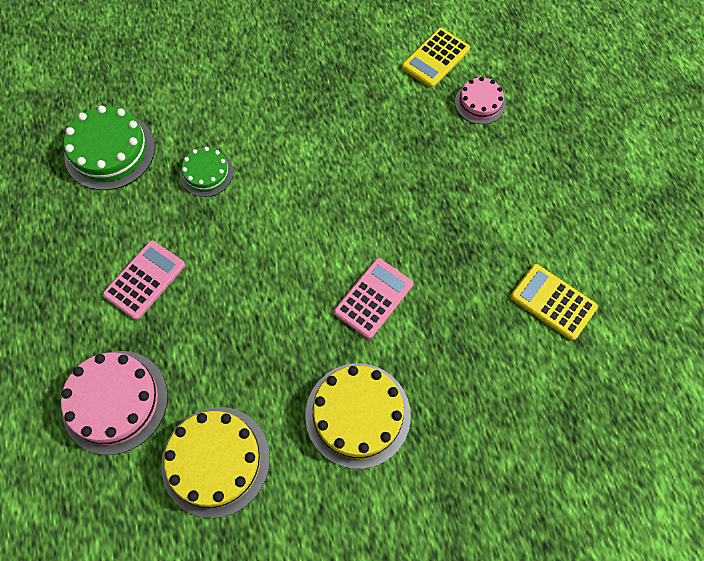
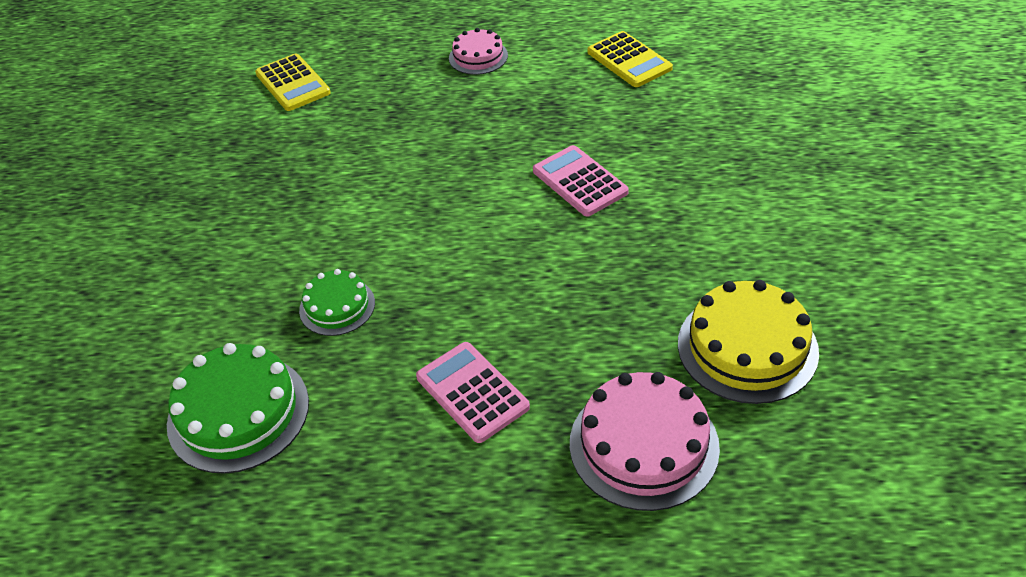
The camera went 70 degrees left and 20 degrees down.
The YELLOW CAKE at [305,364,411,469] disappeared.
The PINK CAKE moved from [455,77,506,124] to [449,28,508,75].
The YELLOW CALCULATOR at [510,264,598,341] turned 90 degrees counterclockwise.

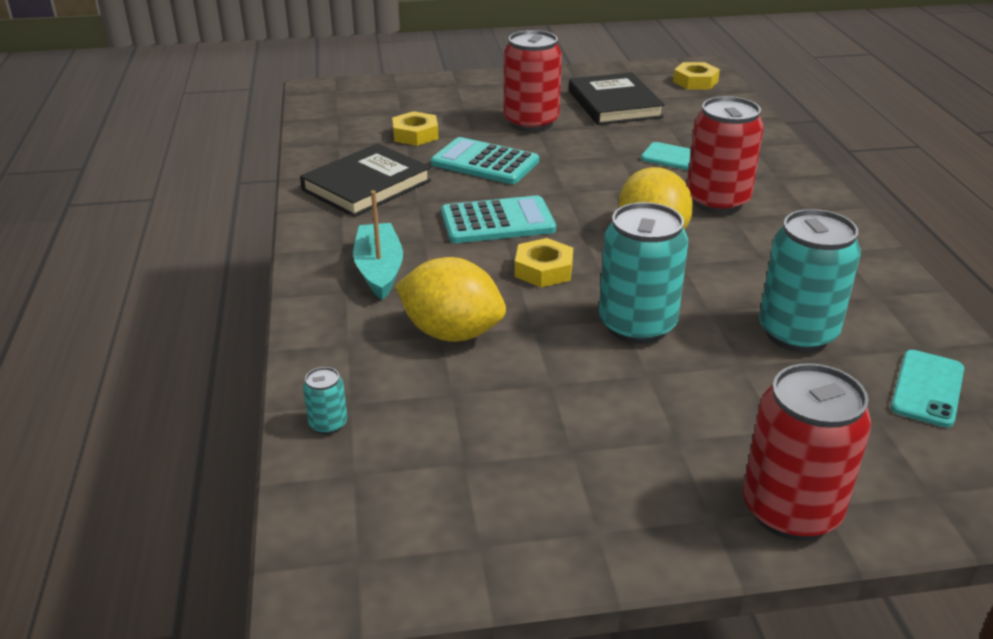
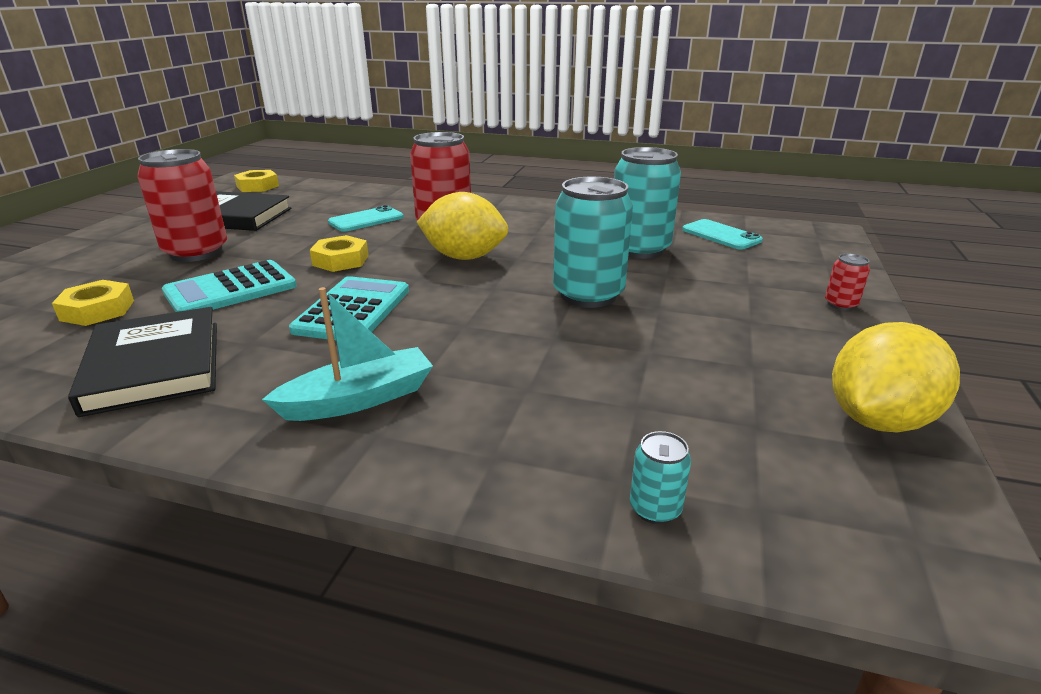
The camera went 65 degrees left and 5 degrees down.
The YELLOW LEMON moved from [395,257,506,342] to [832,322,960,432].
The YELLOW NUT moved from [515,238,573,287] to [310,235,369,272].
The TURQUOISE BOAT at [353,190,403,300] turned 135 degrees clockwise.
The RED CAN at [743,363,872,540] changed to 0.43 times the size.

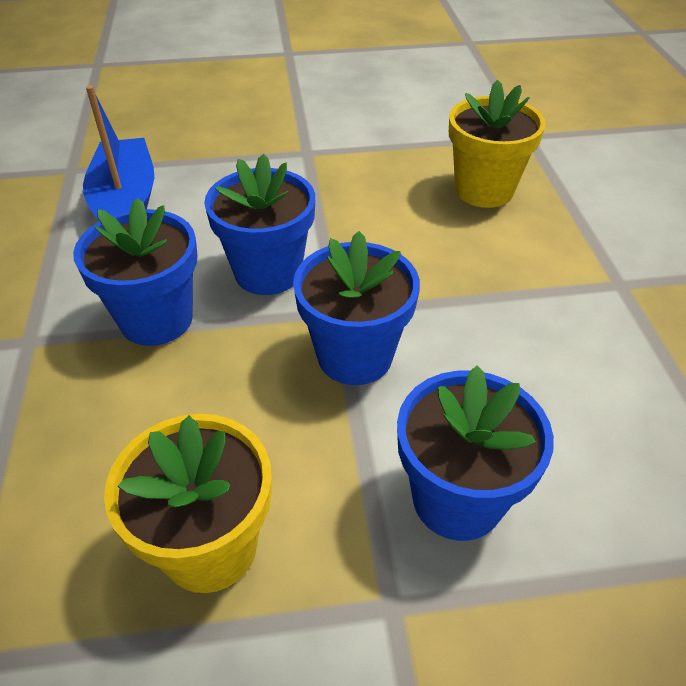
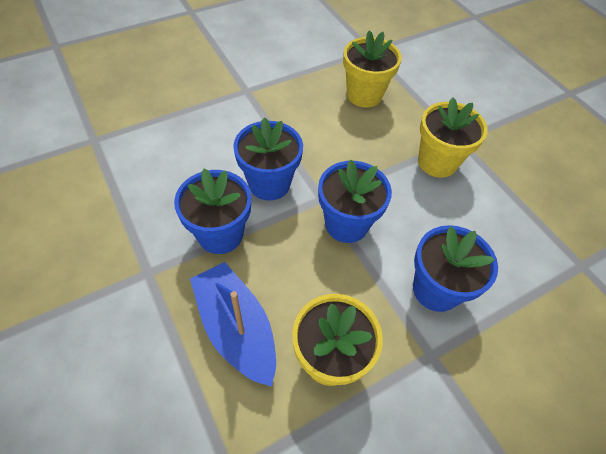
The camera went 25 degrees left and 10 degrees up.
The YELLOW FLOWER POT at [418,97,488,178] appeared.
The BLUE BOAT moved from [83,85,154,220] to [190,262,276,387].

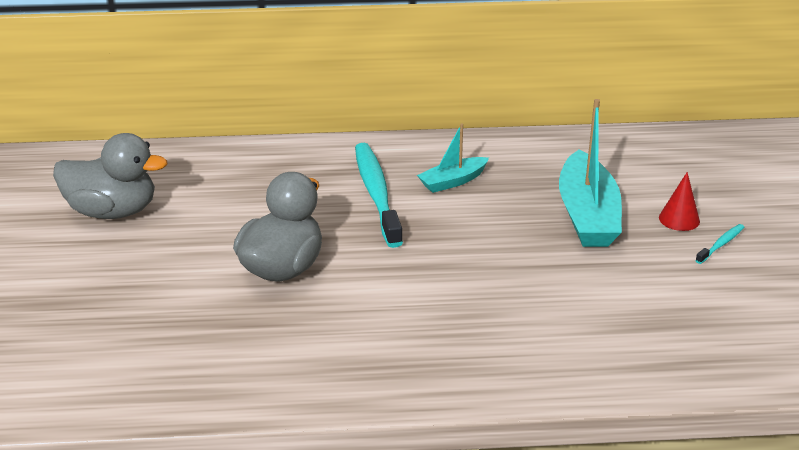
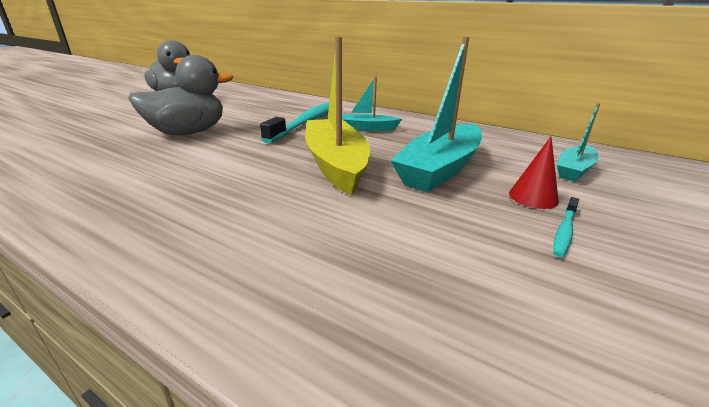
The camera went 35 degrees right and 5 degrees down.
The YELLOW BOAT at [305,37,370,195] appeared.
The TURQUOISE BOAT at [557,103,600,181] appeared.
The TURQUOISE TOOTHBRUSH at [695,224,744,264] turned 135 degrees clockwise.

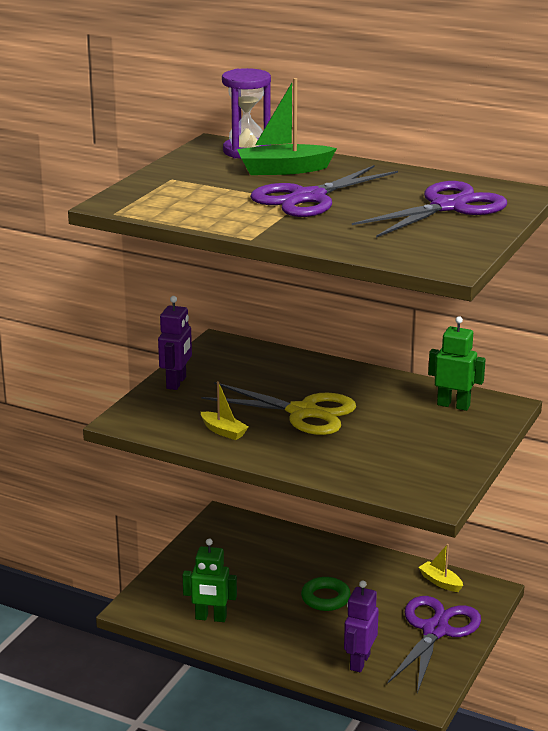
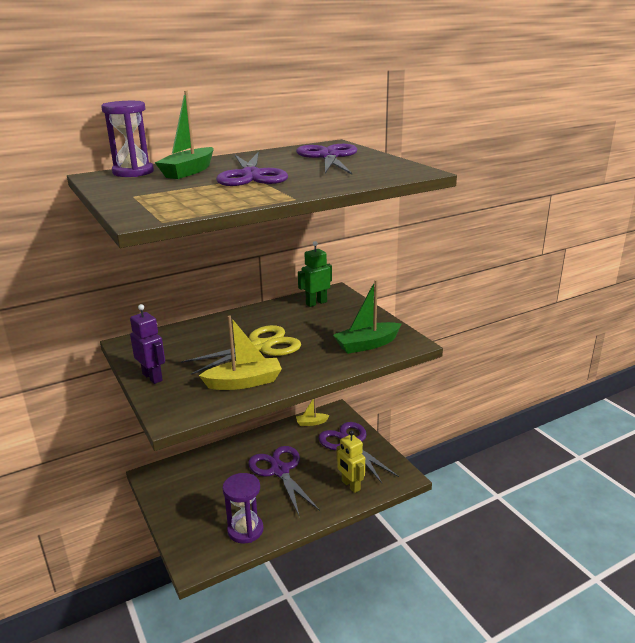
The camera went 55 degrees left and 0 degrees up.
The GREEN BOAT at [333,280,401,354] appeared.
The GREEN ROBOT at [182,538,237,622] was replaced by the PURPLE HOURGLASS at [223,473,263,544].
The GREEN RING at [301,577,351,611] was replaced by the PURPLE SCISSORS at [248,446,320,515].
The PURPLE ROBOT at [344,581,379,672] became the YELLOW ROBOT at [337,430,365,493].
The YELLOW BOAT at [201,381,248,440] changed to 1.72 times the size.

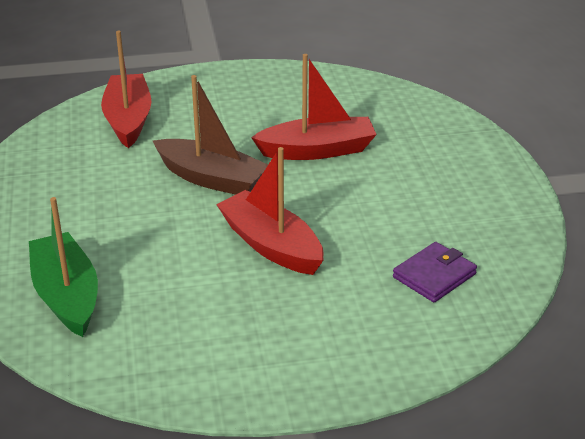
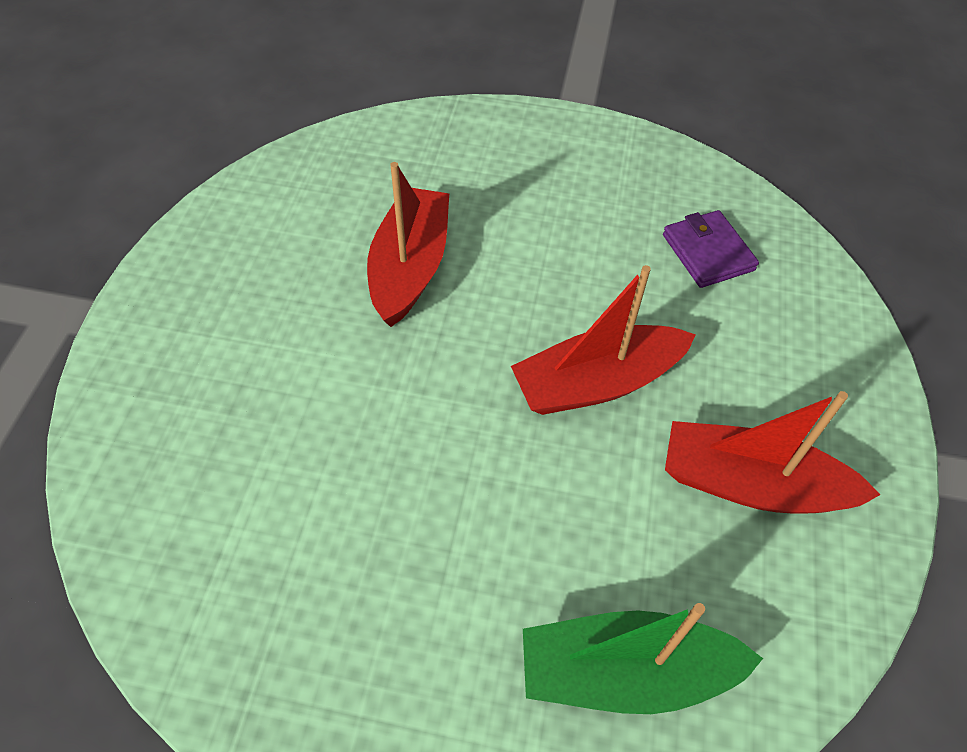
The camera went 70 degrees left and 20 degrees up.
The BROWN BOAT at [153,75,268,195] disappeared.
The RED BOAT moved from [101,31,152,148] to [665,391,881,513].

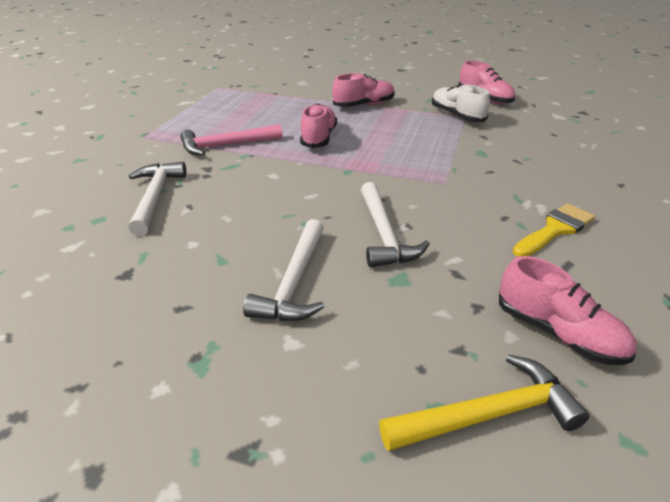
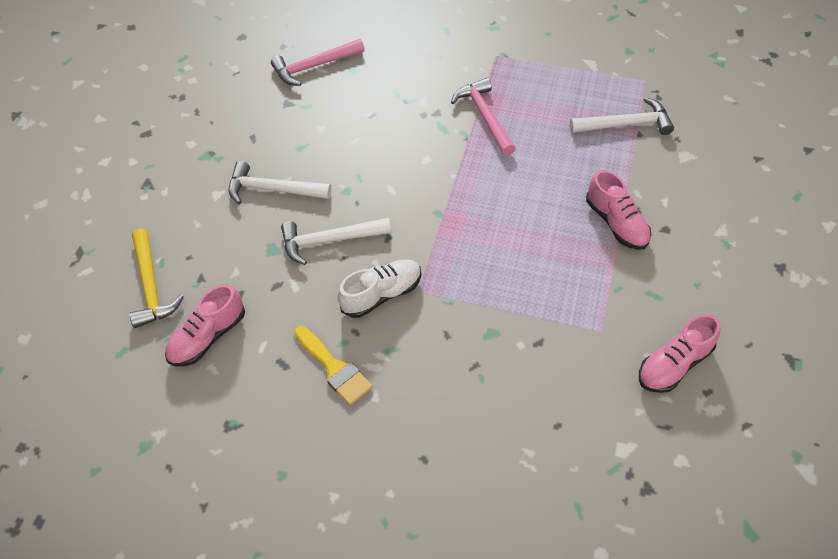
The camera went 90 degrees right and 20 degrees up.
The PINK SHOE at [300,103,337,148] disappeared.
The PINK HAMMER at [271,39,365,86] appeared.
The WHITE HAMMER moved from [128,162,186,236] to [570,97,674,135].
The WHITE SHOE moved from [432,84,490,122] to [338,259,421,318].

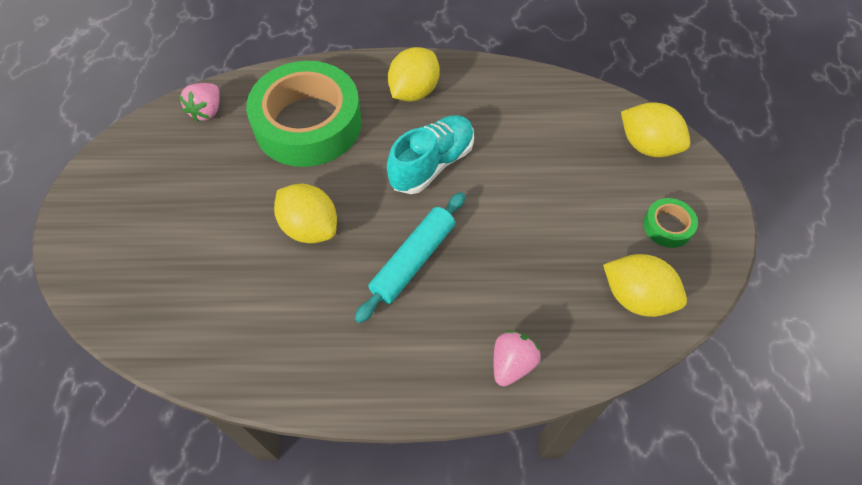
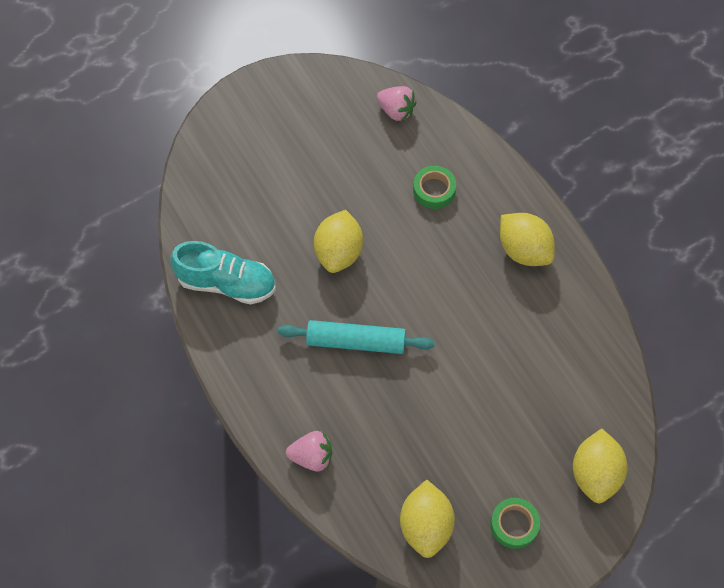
The camera went 60 degrees right and 5 degrees up.
The TURQUOISE SHOE moved from [387,115,474,194] to [170,241,276,305].
The PINK STRAWBERRY at [179,83,220,122] turned 135 degrees counterclockwise.
The YELLOW LEMON at [388,47,440,101] turned 45 degrees clockwise.
The GREEN TAPE at [246,61,362,167] changed to 0.41 times the size.

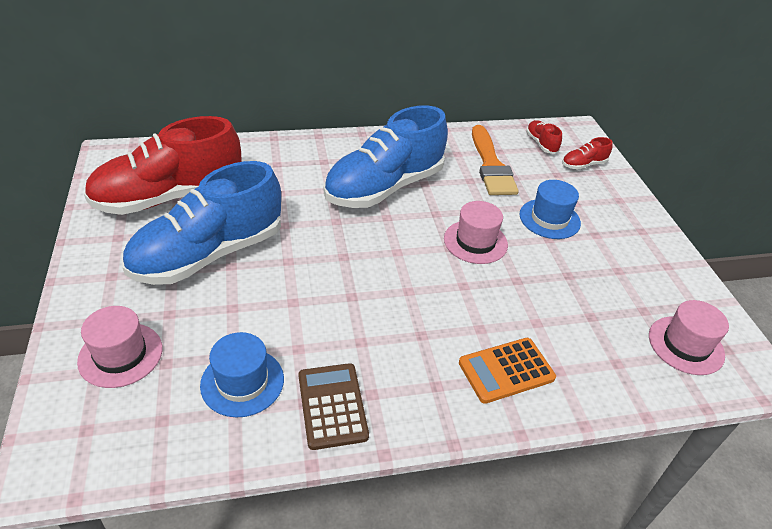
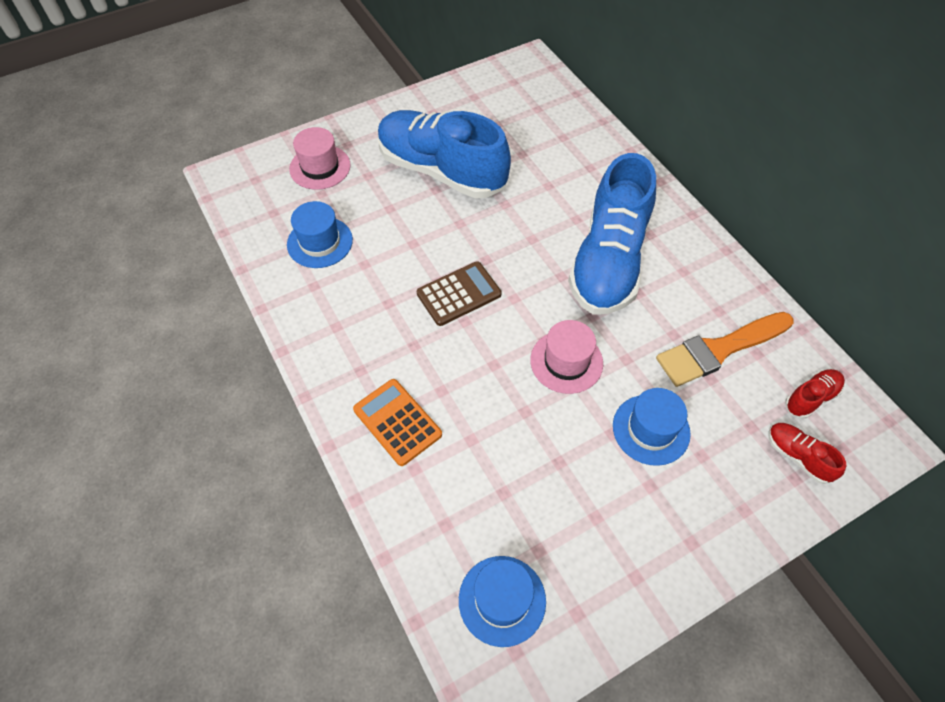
The camera went 75 degrees right and 15 degrees up.
The RED SHOE at [84,116,241,215] disappeared.
The BROWN CALCULATOR moved from [298,363,369,450] to [417,261,502,326].
The PINK HAT at [649,300,729,375] became the BLUE HAT at [459,556,546,647].
The BLUE SHOE at [324,105,448,208] turned 105 degrees counterclockwise.

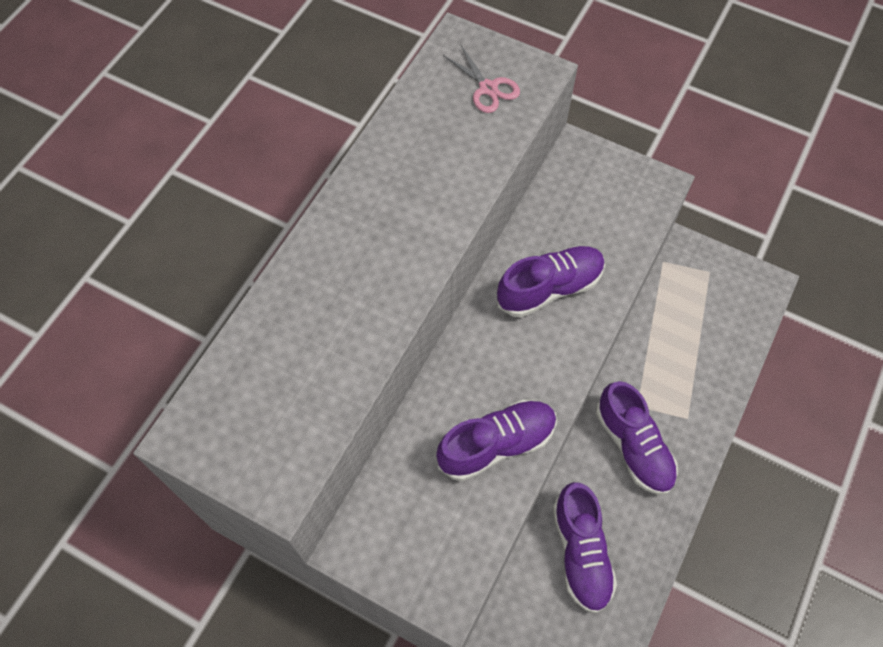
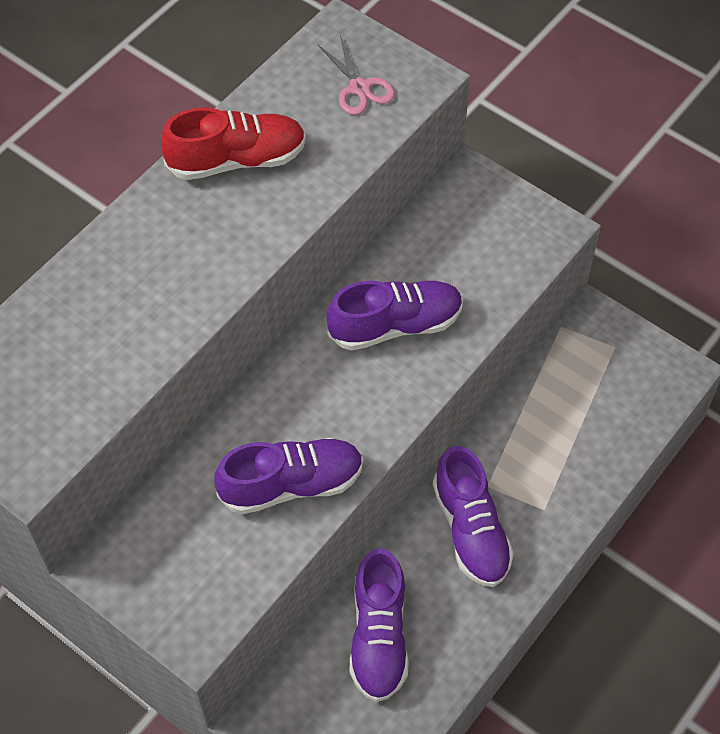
The camera went 10 degrees right and 5 degrees down.
The RED SHOE at [161,107,306,180] appeared.

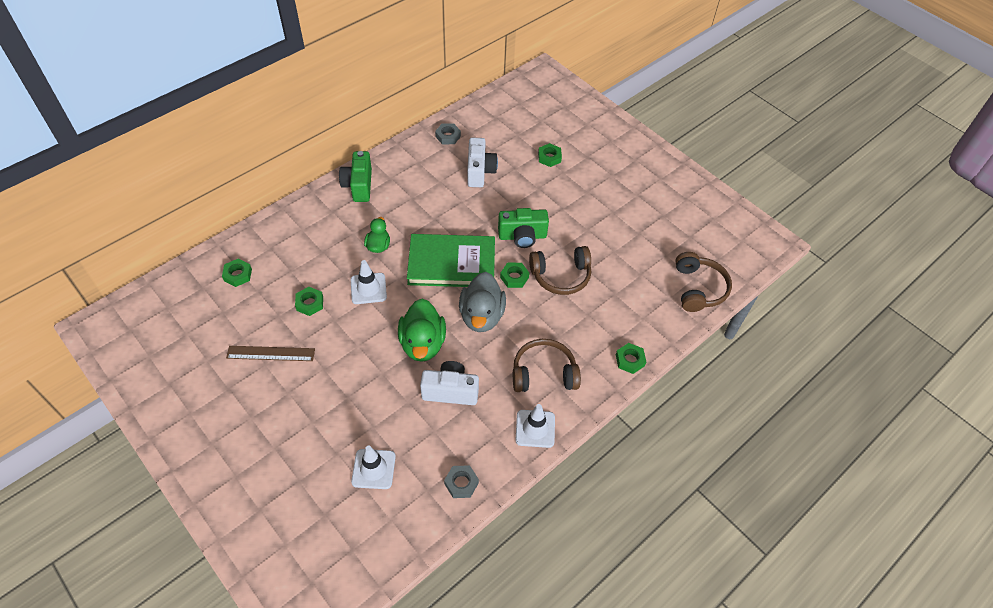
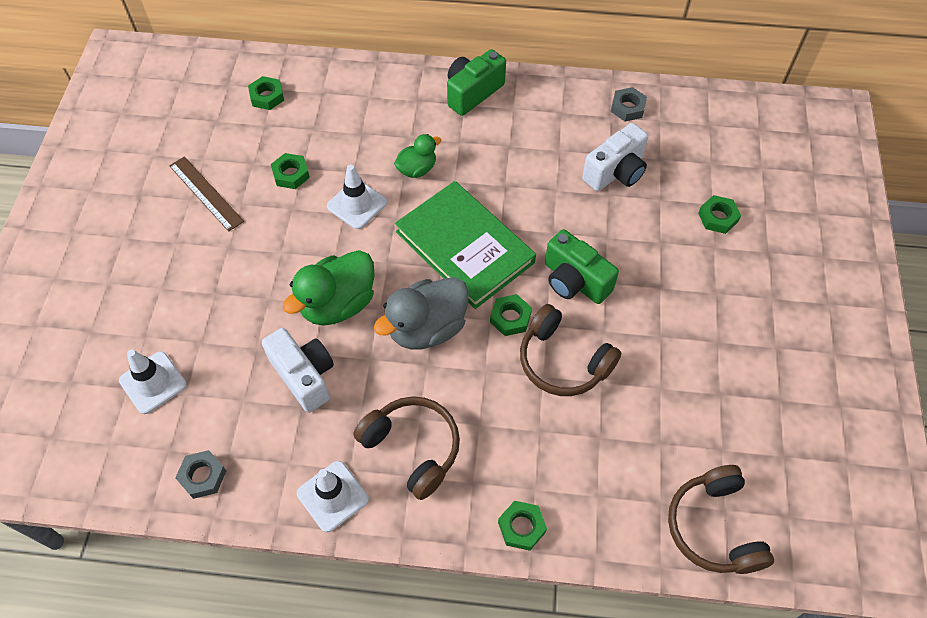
The camera went 50 degrees right and 5 degrees up.
The BROWN HEADPHONES at [675,252,732,312] turned 120 degrees clockwise.

